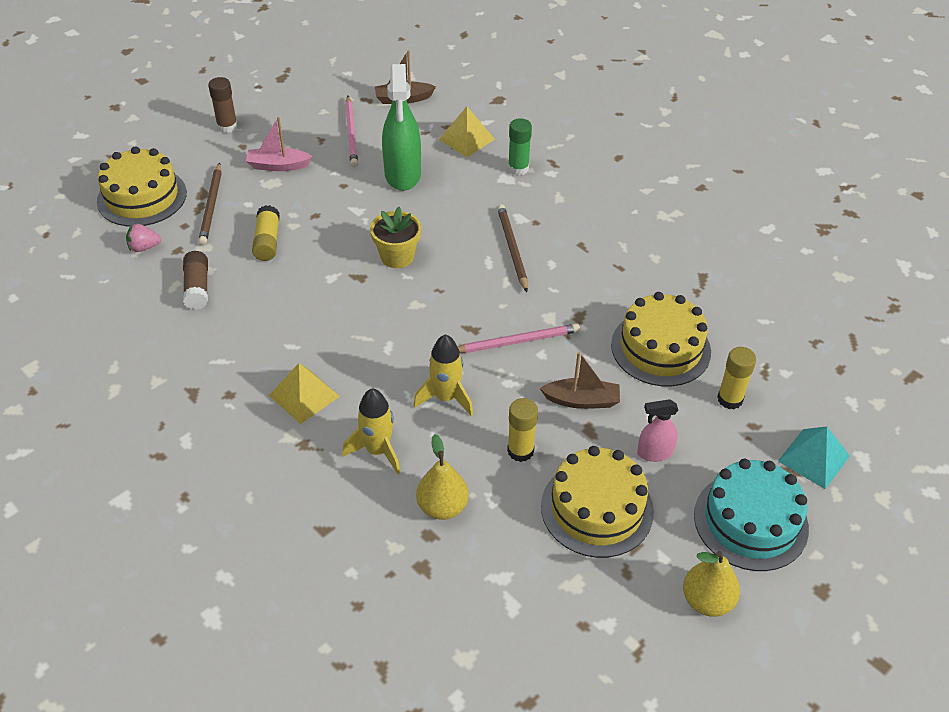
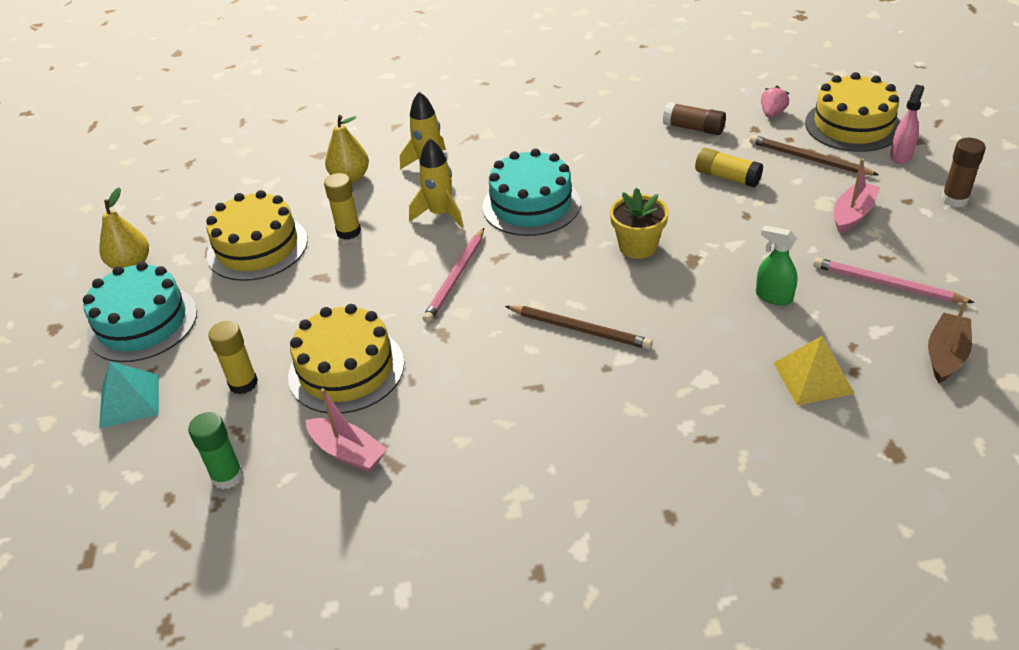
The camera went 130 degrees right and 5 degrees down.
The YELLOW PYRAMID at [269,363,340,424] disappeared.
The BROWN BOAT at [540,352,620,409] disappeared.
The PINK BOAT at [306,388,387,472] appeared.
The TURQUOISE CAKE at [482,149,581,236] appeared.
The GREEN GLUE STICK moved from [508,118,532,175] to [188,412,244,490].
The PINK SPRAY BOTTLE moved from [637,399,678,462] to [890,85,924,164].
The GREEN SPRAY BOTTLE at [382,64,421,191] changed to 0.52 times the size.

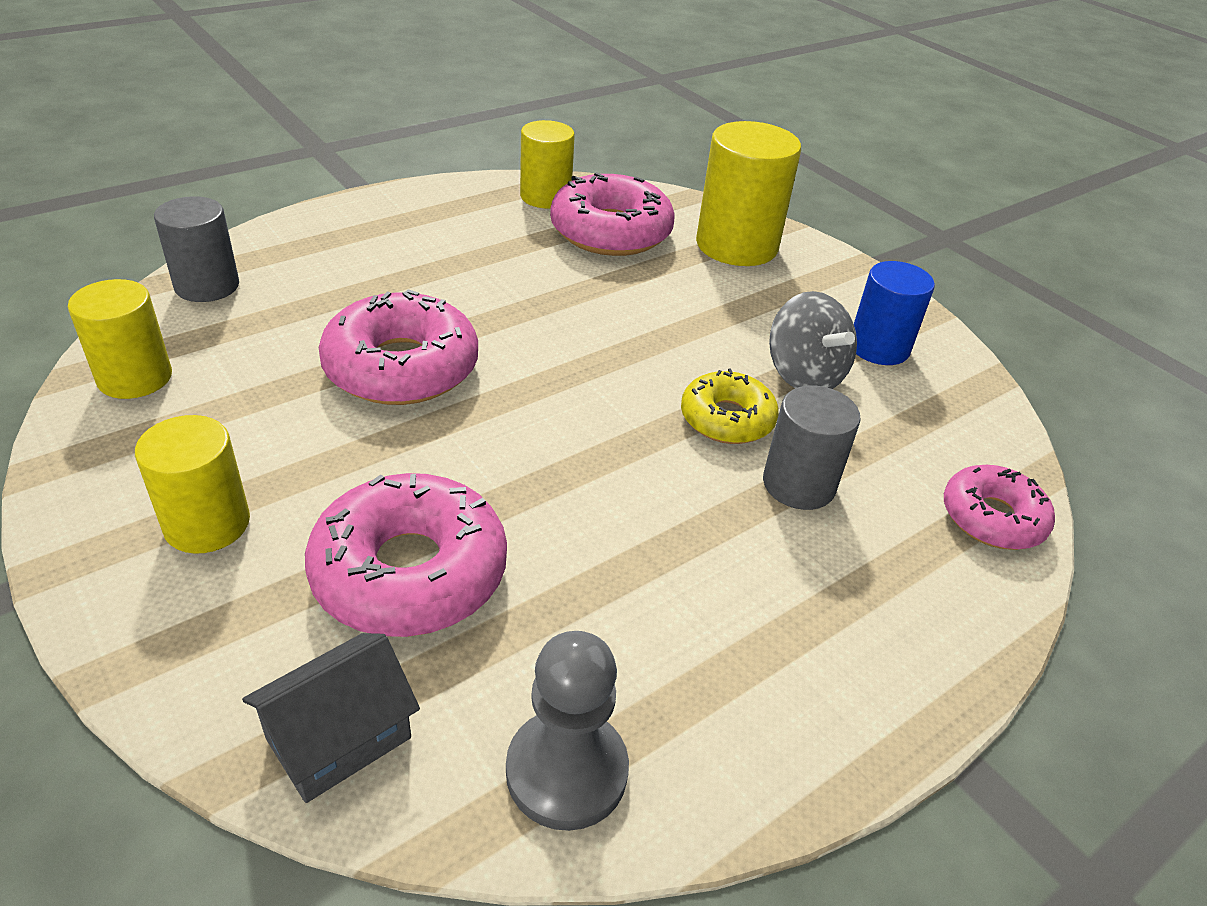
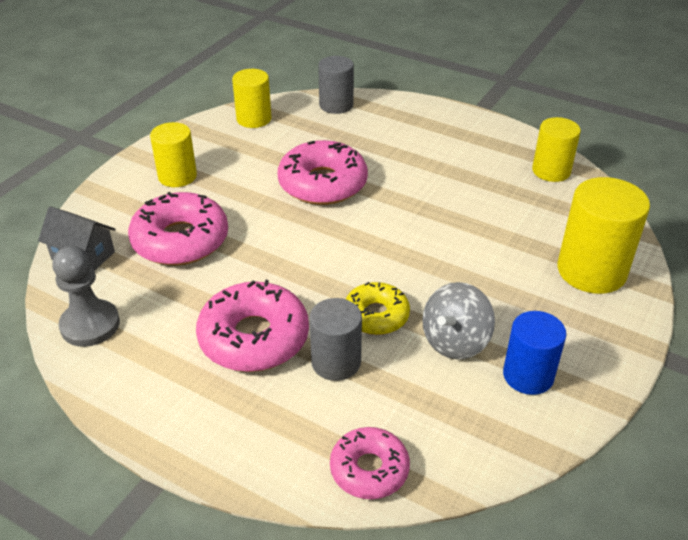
The camera went 70 degrees right and 0 degrees up.
The PINK DONUT moved from [550,172,675,256] to [196,280,309,372].

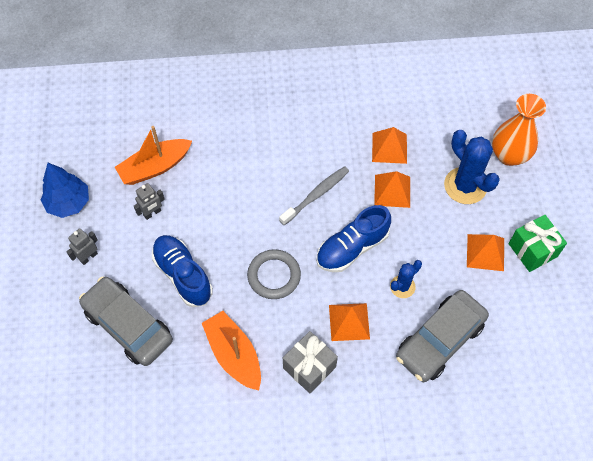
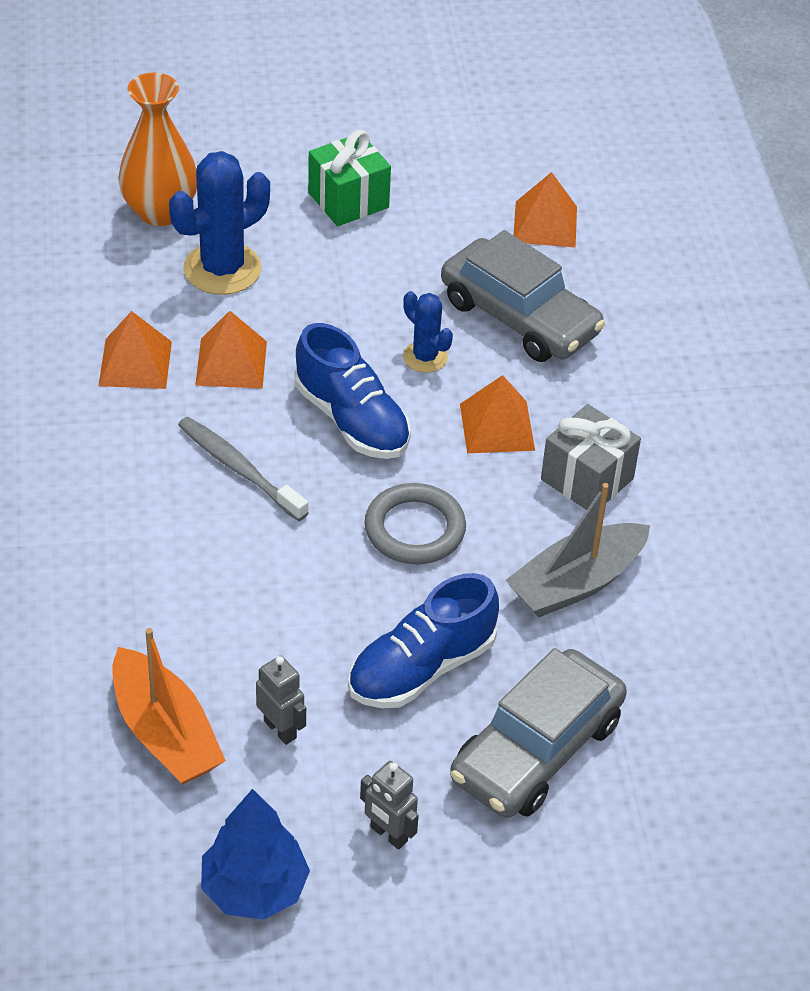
The camera went 95 degrees left and 15 degrees down.
The ORANGE PYRAMID moved from [467,234,504,271] to [514,172,577,248].
The ORANGE BOAT at [202,311,261,390] became the GREY BOAT at [505,483,650,617].

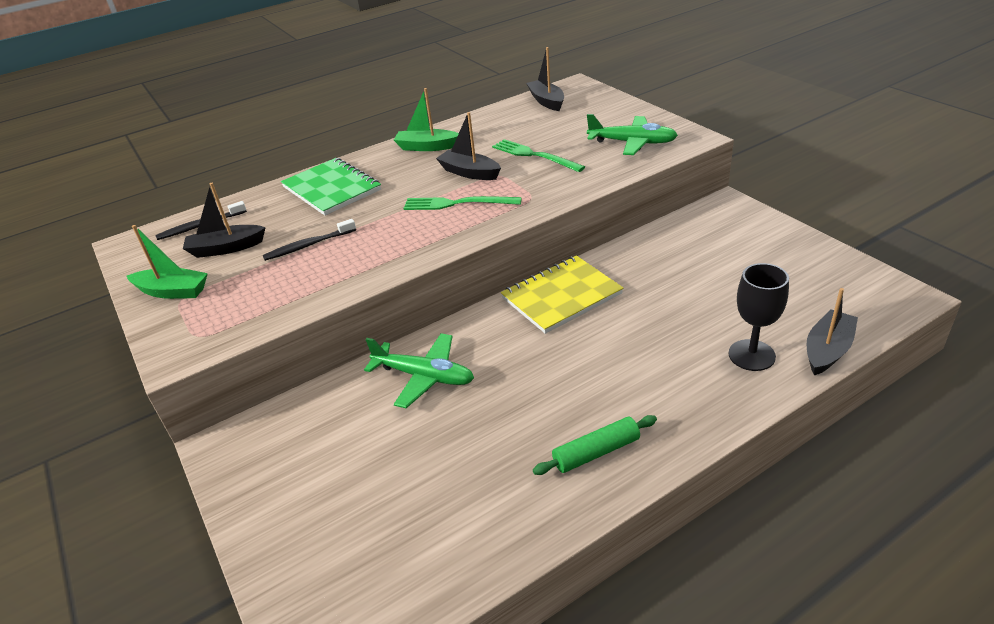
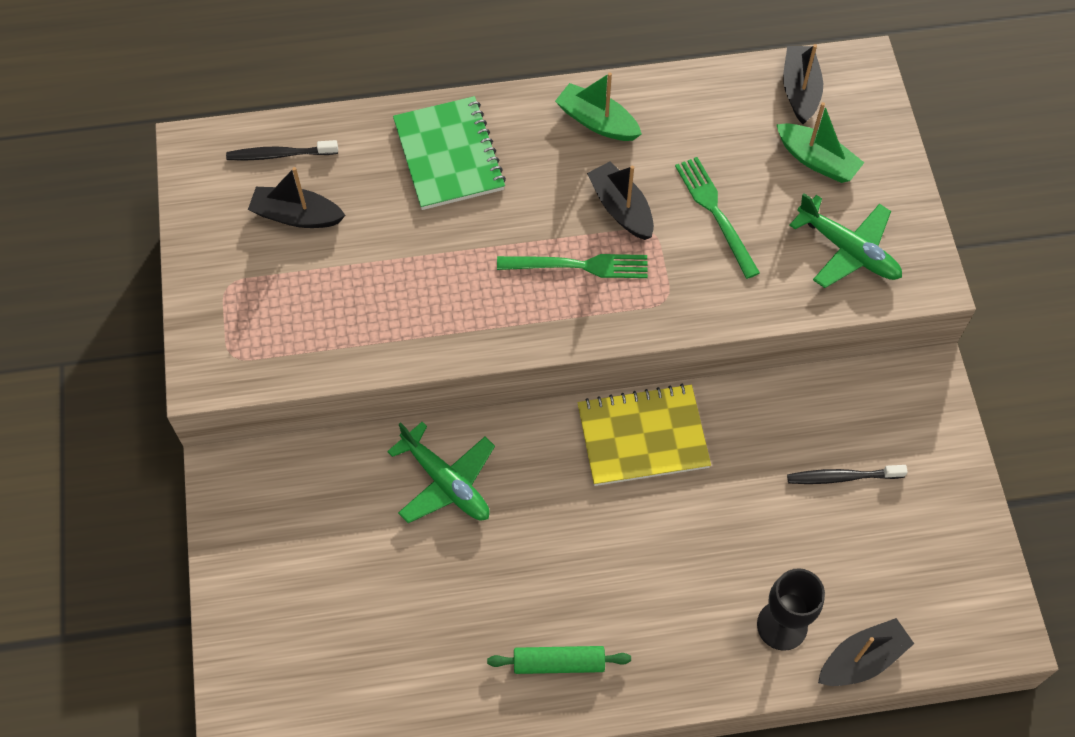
The camera went 20 degrees right and 25 degrees up.
The GREEN BOAT moved from [127,225,208,299] to [776,102,864,183].
The BLACK TOOTHBRUSH moved from [263,219,356,261] to [787,465,908,484].
The GREEN FORK at [403,196,522,210] turned 150 degrees clockwise.

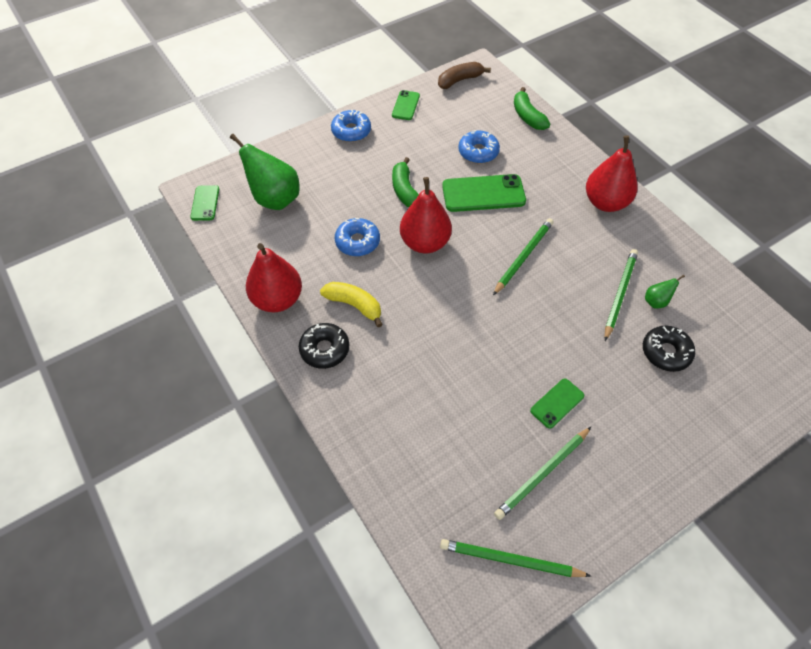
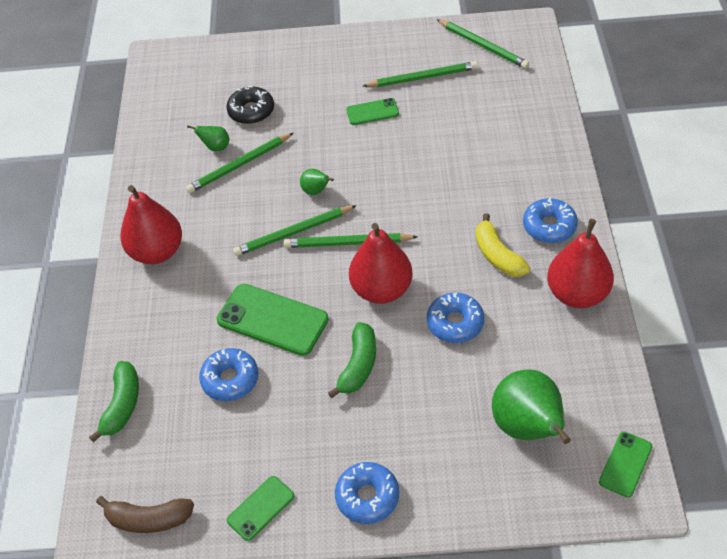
The camera went 145 degrees left and 5 degrees down.
The GREEN PENCIL at [284,233,418,248] appeared.
The GREEN PEAR at [300,169,334,195] appeared.
The BLACK DONUT at [299,323,349,369] became the BLUE DONUT at [523,198,578,243].

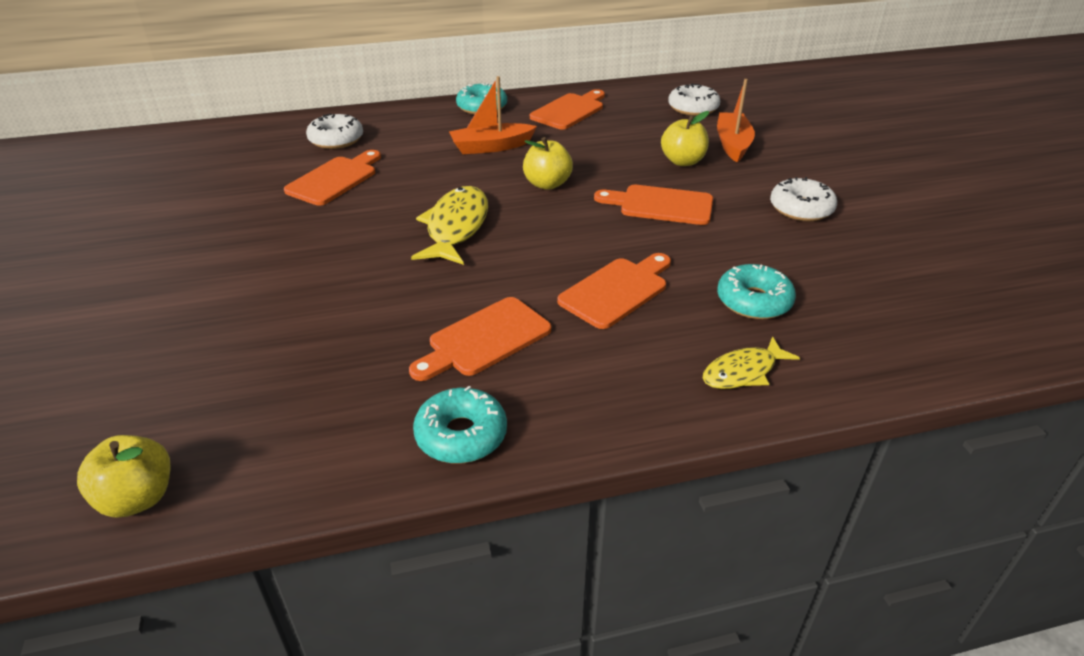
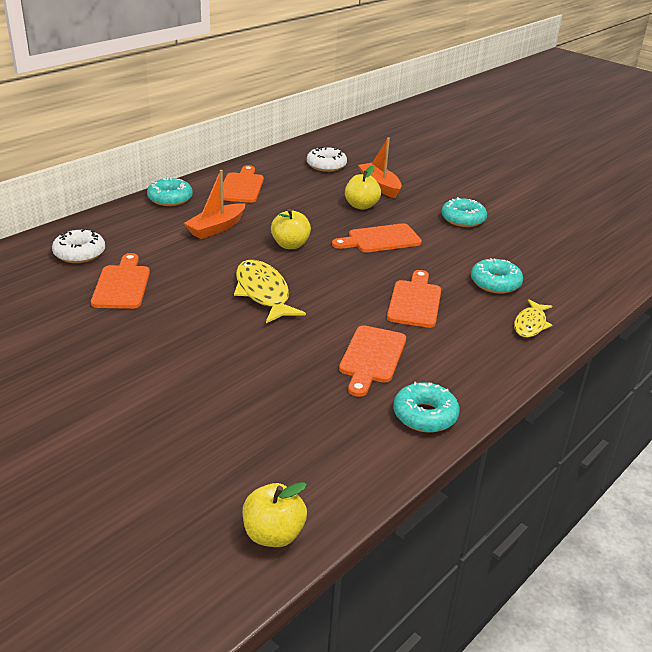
The camera went 35 degrees left and 5 degrees down.
The WHITE DONUT at [770,177,837,221] became the TURQUOISE DONUT at [441,197,487,227].

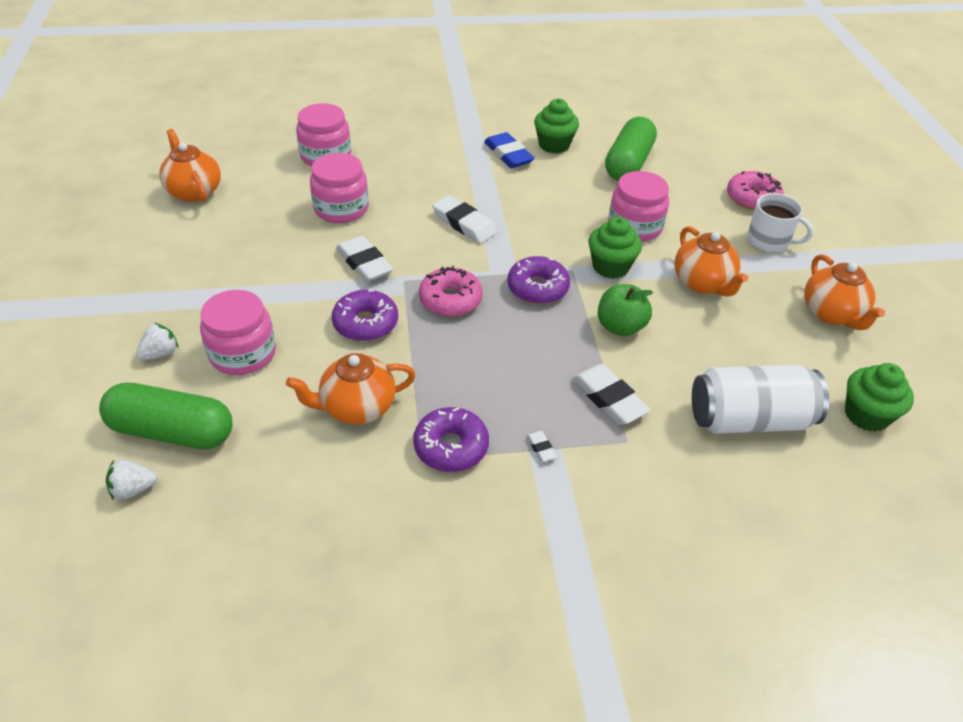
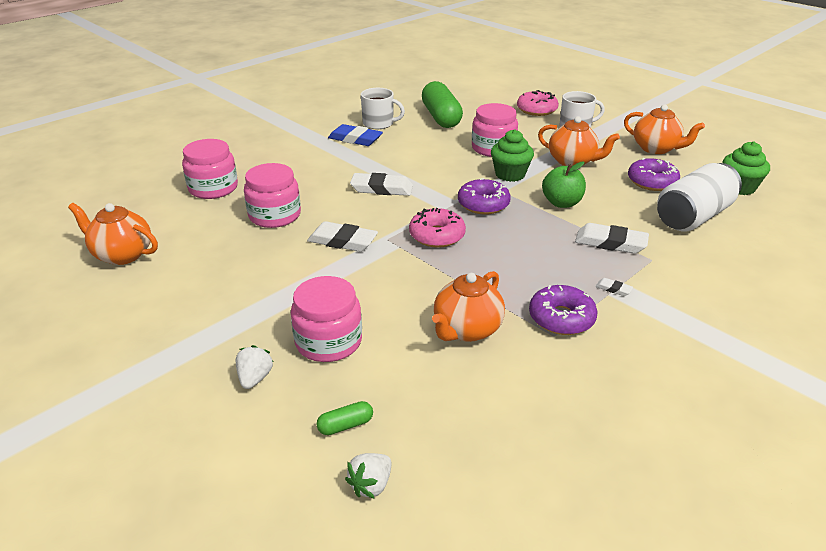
The camera went 35 degrees left and 10 degrees down.
The PURPLE DONUT moved from [332,290,398,341] to [628,158,680,191].
The GREEN CUPCAKE at [534,99,579,154] was replaced by the WHITE MUG at [361,88,405,129].
The GREEN CAPSULE at [99,383,232,449] changed to 0.41 times the size.

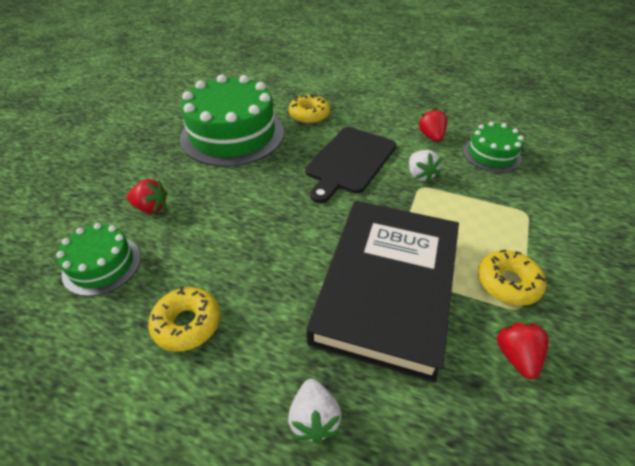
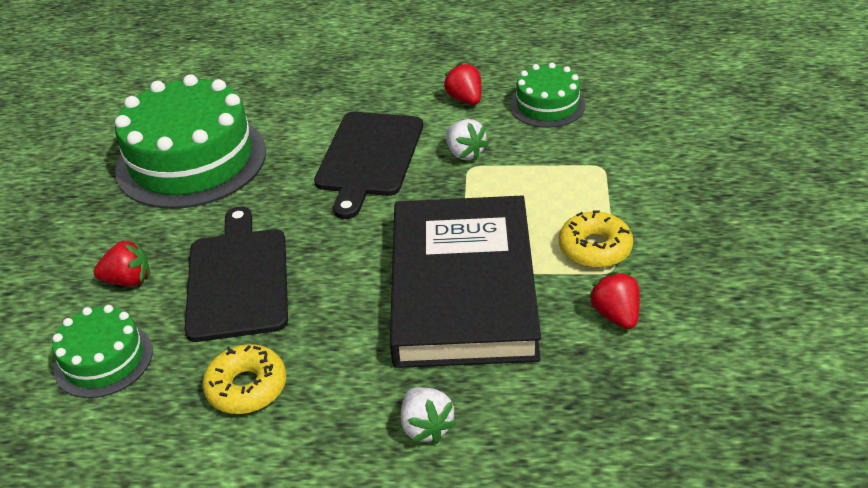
The camera went 15 degrees left and 5 degrees down.
The YELLOW DONUT at [289,94,330,124] disappeared.
The BLACK CUTTING BOARD at [184,207,288,342] appeared.

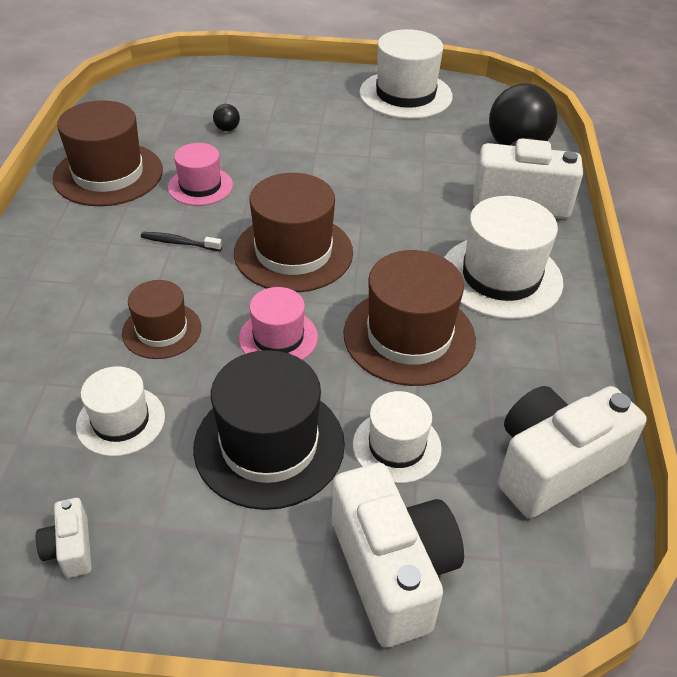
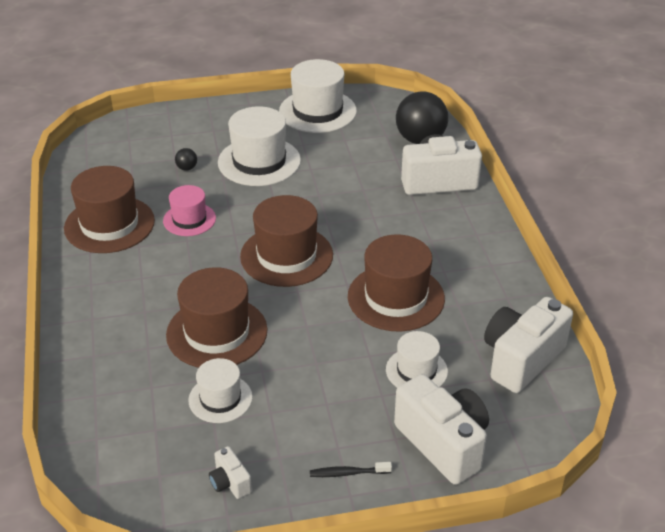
The camera went 15 degrees left and 5 degrees down.
The BLACK HAT at [193,350,345,510] disappeared.
The PINK HAT at [239,287,318,360] disappeared.
The BLACK TOOTHBRUSH moved from [141,232,222,251] to [310,462,392,477].
The WHITE HAT moved from [444,196,563,319] to [218,106,301,186].
The BROWN HAT at [122,280,201,359] changed to 1.69 times the size.

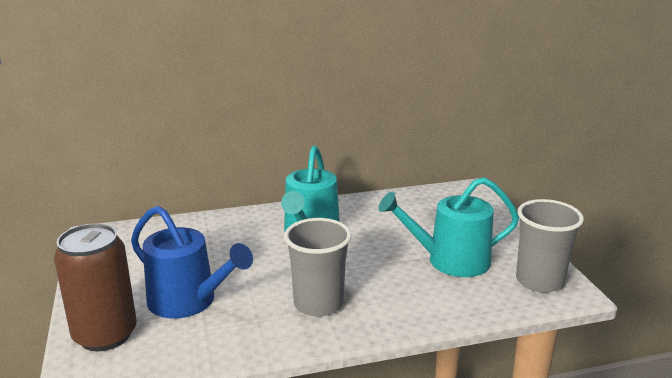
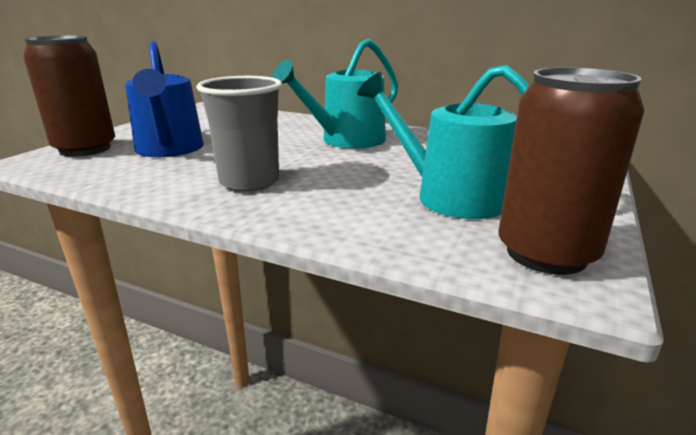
The camera went 40 degrees right and 0 degrees up.
The GREY CUP at [516,199,584,293] was replaced by the BROWN CAN at [499,67,644,275].

